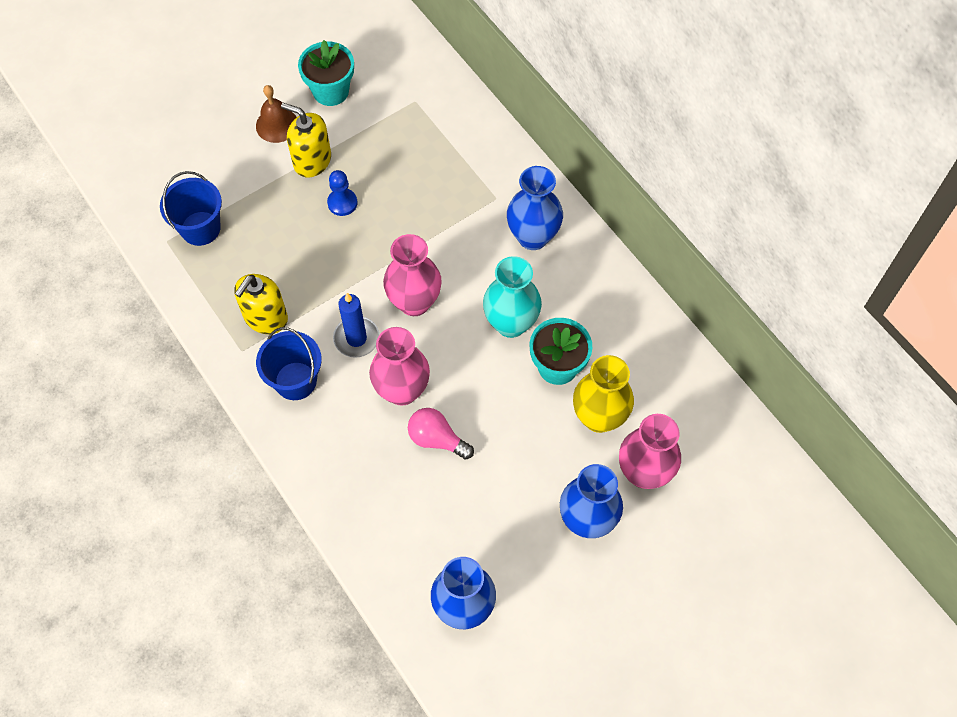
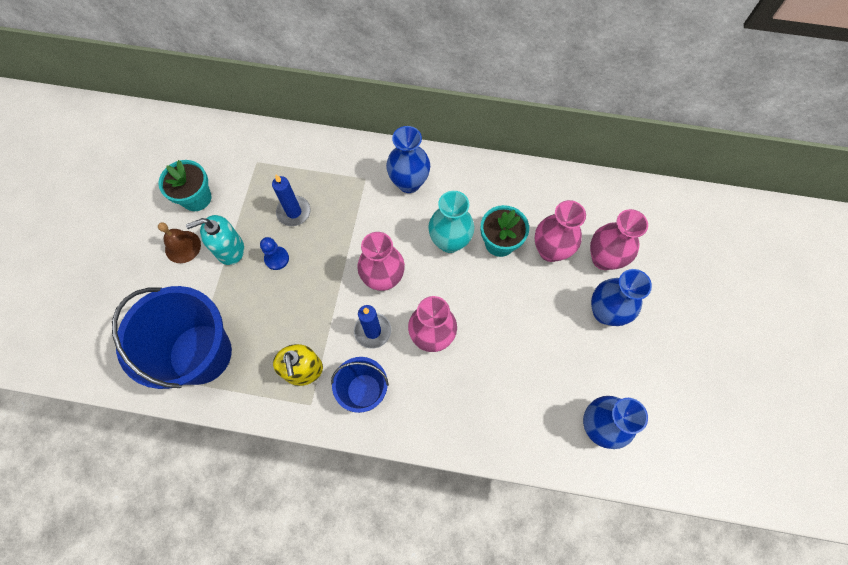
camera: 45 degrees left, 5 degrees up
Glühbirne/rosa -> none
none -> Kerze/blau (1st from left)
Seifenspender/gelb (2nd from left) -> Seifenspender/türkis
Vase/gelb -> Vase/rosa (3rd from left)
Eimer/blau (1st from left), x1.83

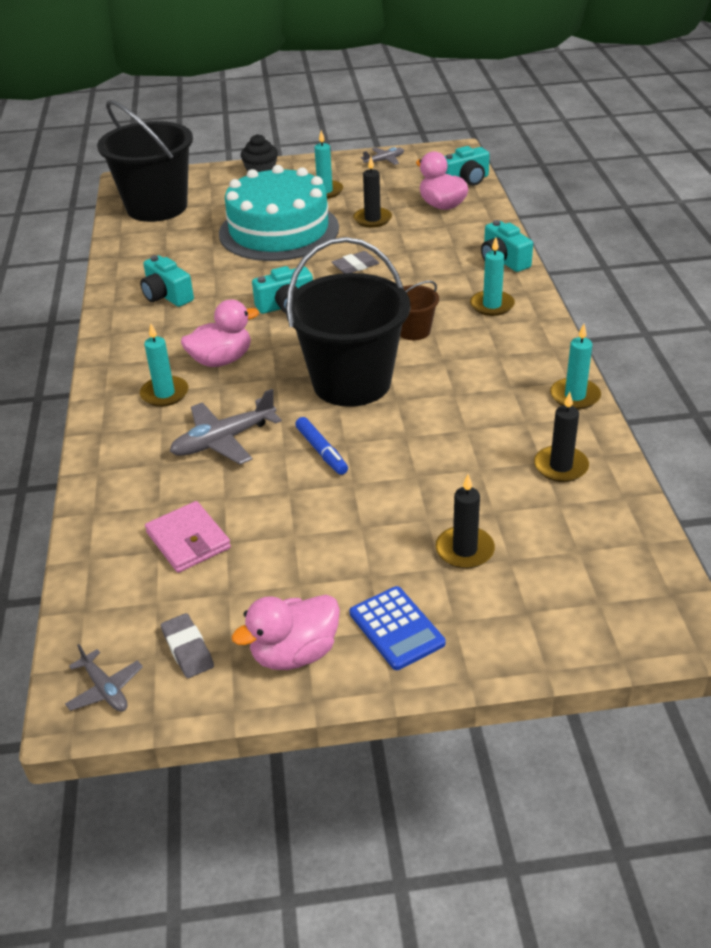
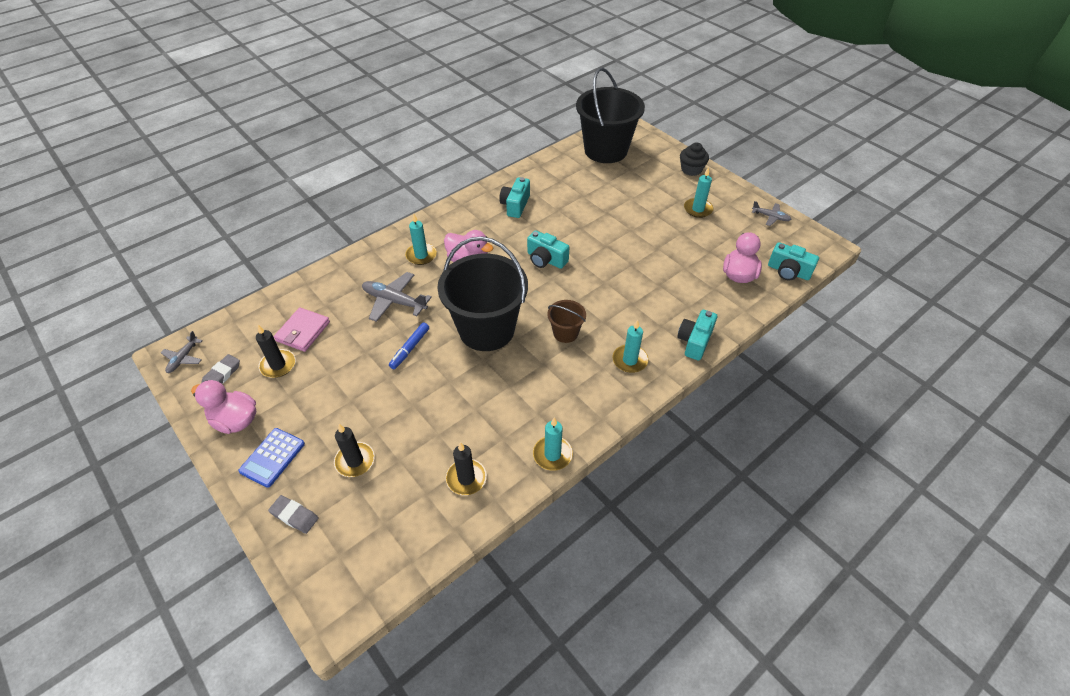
camera: 55 degrees right, 10 degrees up
Kuchen/türkis -> none
Radiergummi/grau (2nd from left), move
Kerze/schwarz (1st from left), move

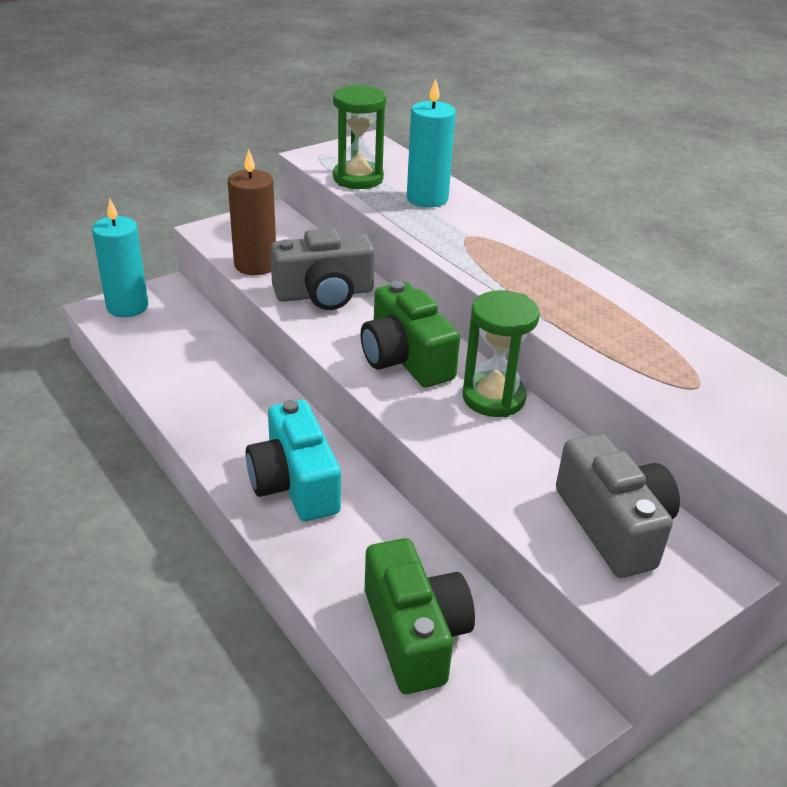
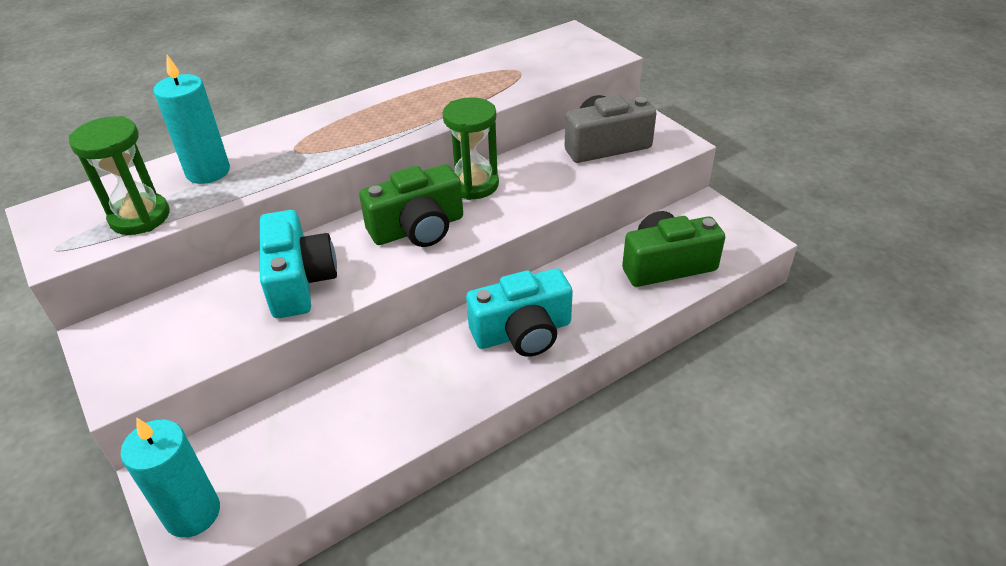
camera: 85 degrees left, 5 degrees up
Kerze/braun -> none
Kamera/grau (1st from left) -> Kamera/türkis (1st from left)

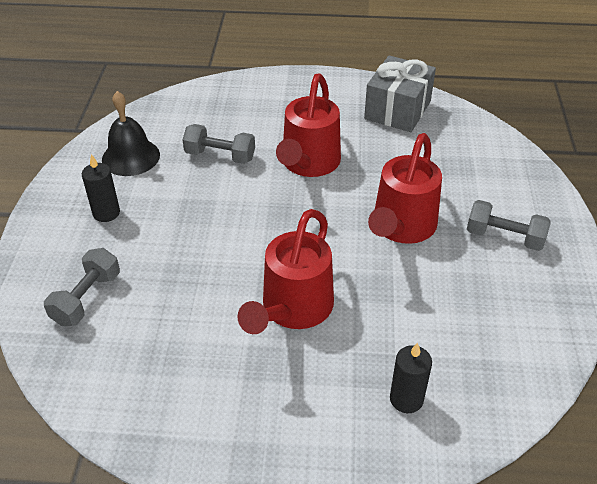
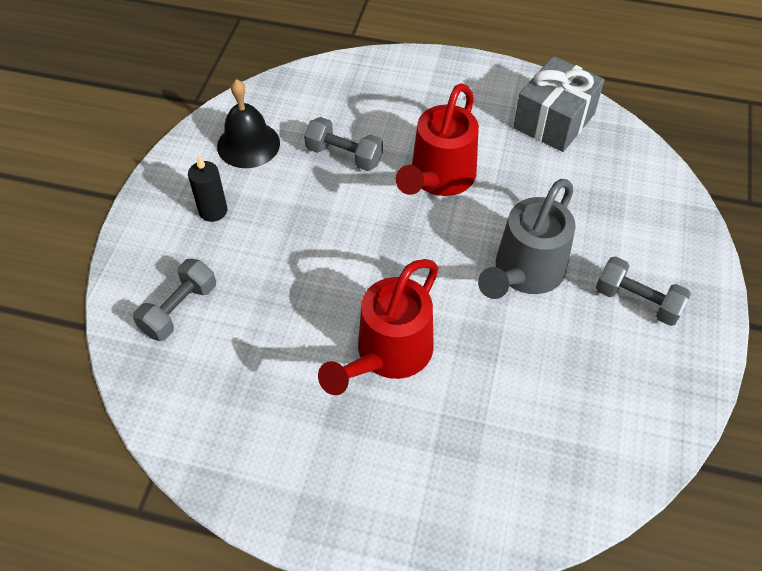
camera: 10 degrees right, 10 degrees up
Kerze/schwarz (2nd from left) -> none
Gießkanne/rot (3rd from left) -> Gießkanne/grau

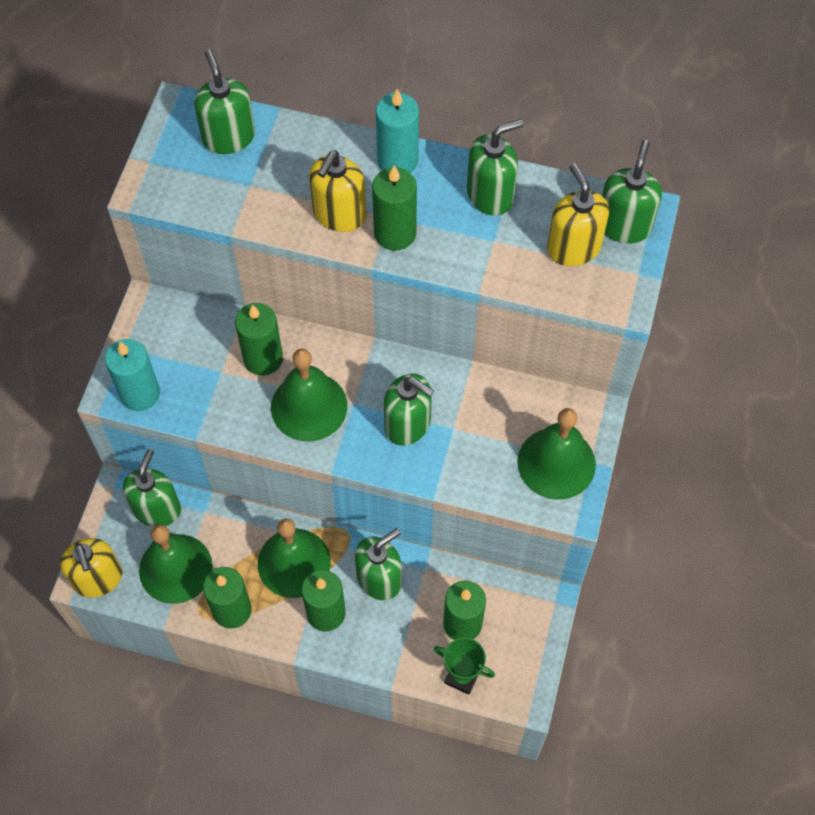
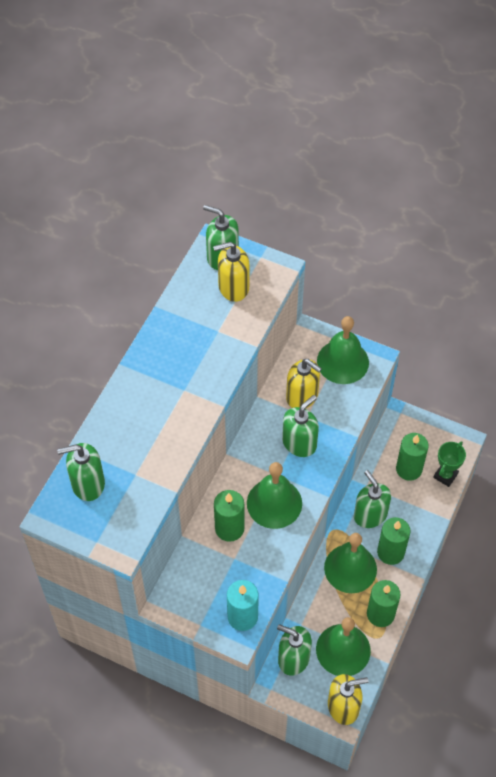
camera: 80 degrees left, 5 degrees down
Kerze/grün (4th from left) -> none
Kerze/türkis (2nd from left) -> none
Seifenspender/grün (5th from left) -> none
Seifenspender/gelb (2nd from left), move

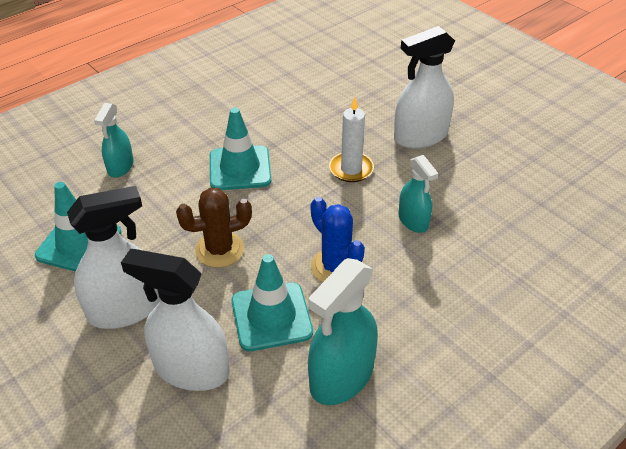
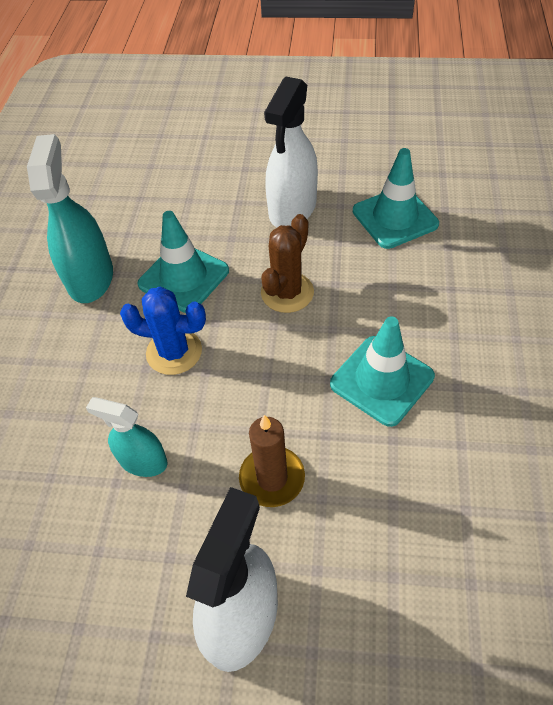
camera: 140 degrees right, 10 degrees up
Sprühflasche/türkis (1st from left) -> none
Sprühflasche/weiß (2nd from left) -> none
Kerze/weiß -> Kerze/braun

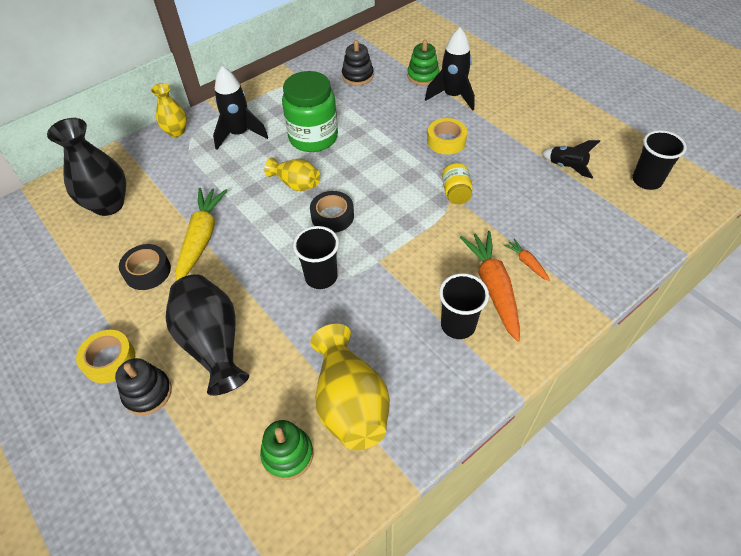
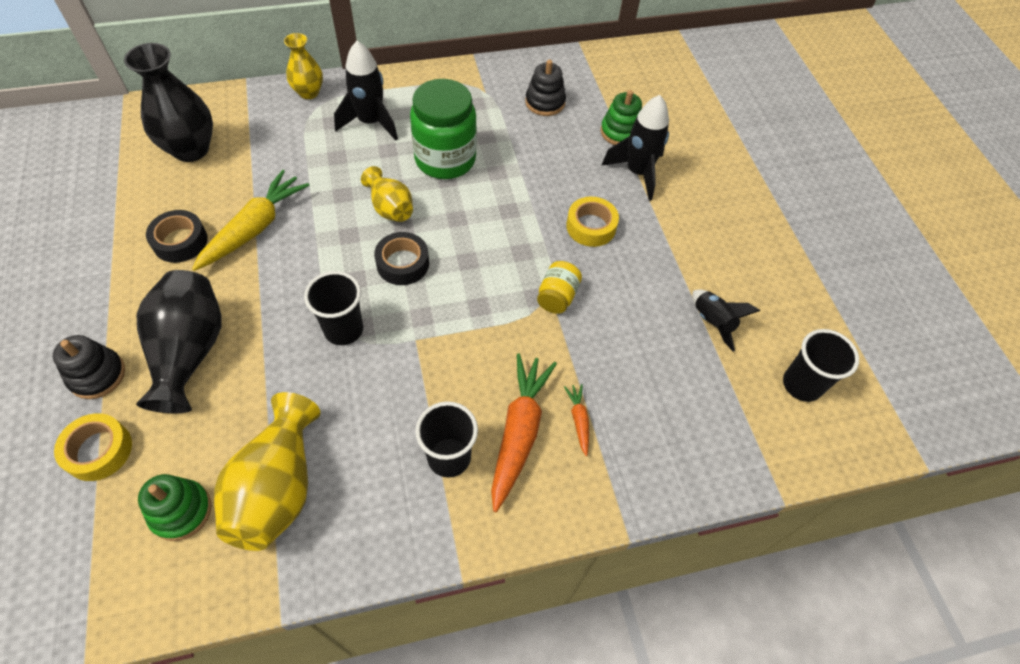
camera: 20 degrees right, 5 degrees up
Klebeband/gelb (1st from left), move

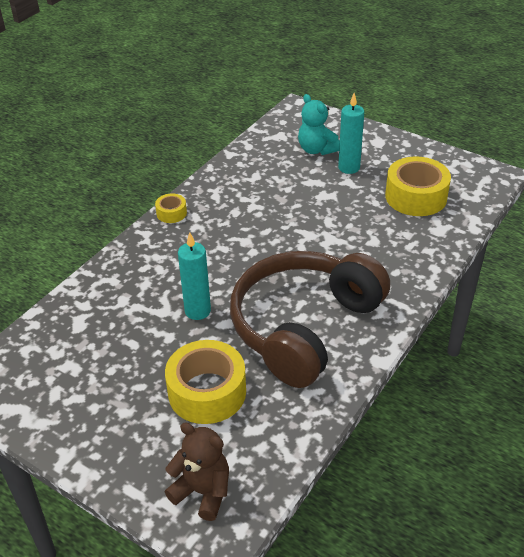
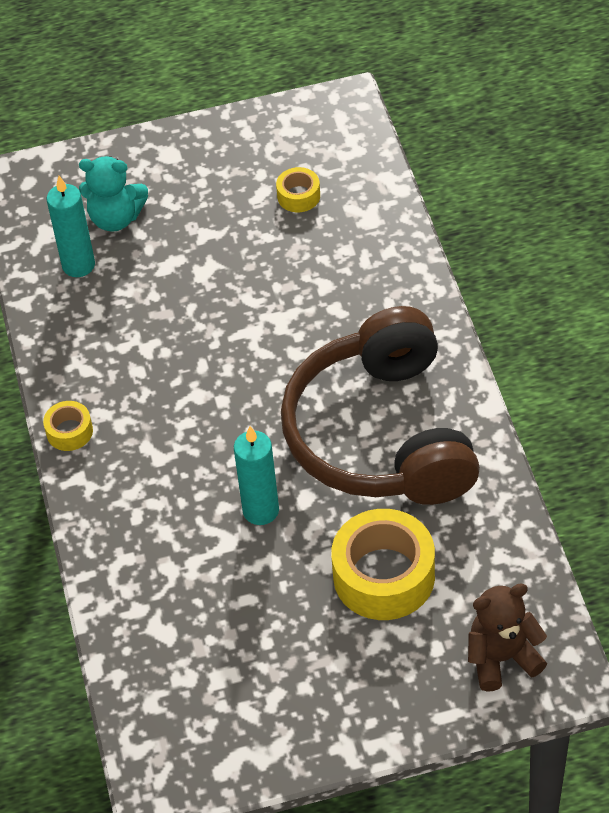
camera: 45 degrees left, 10 degrees up
Kerze/türkis (2nd from left in the first image) -> Kerze/türkis (1st from left), move
Klebeband/gelb (3rd from left in the first image) -> Klebeband/gelb (2nd from left), x0.49

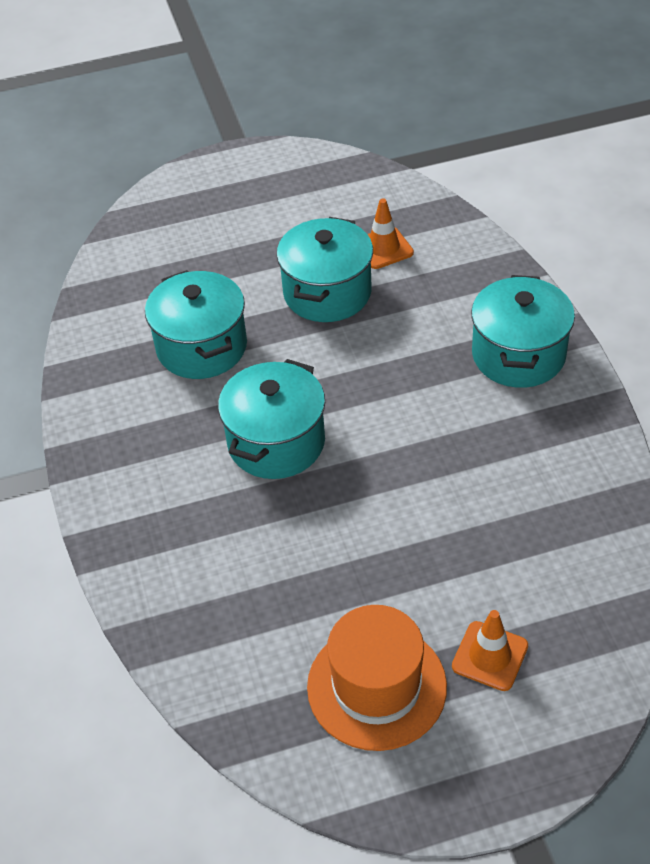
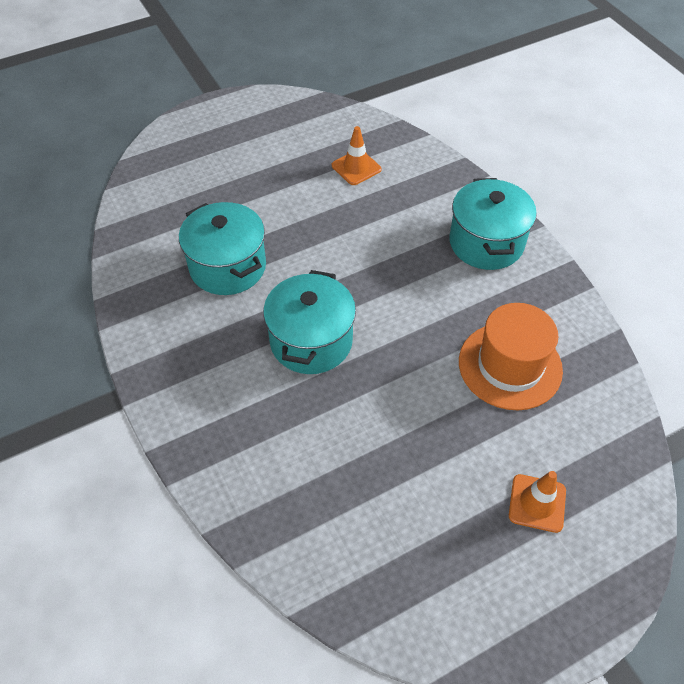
camera: 15 degrees left, 5 degrees up
Kochtopf/türkis (3rd from left) -> none
Hut/orange, move

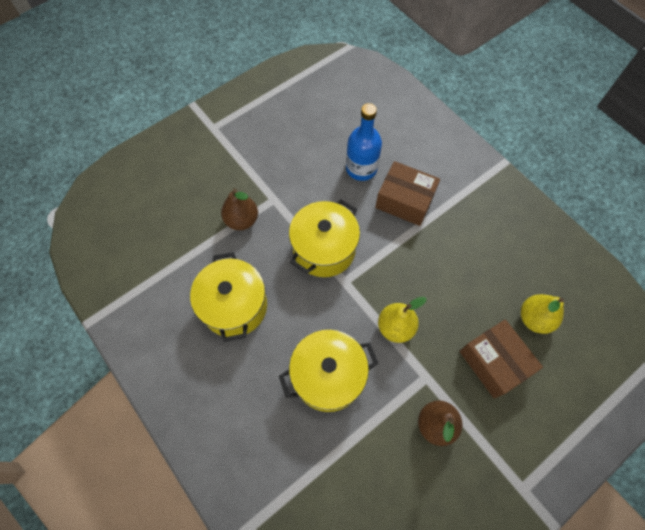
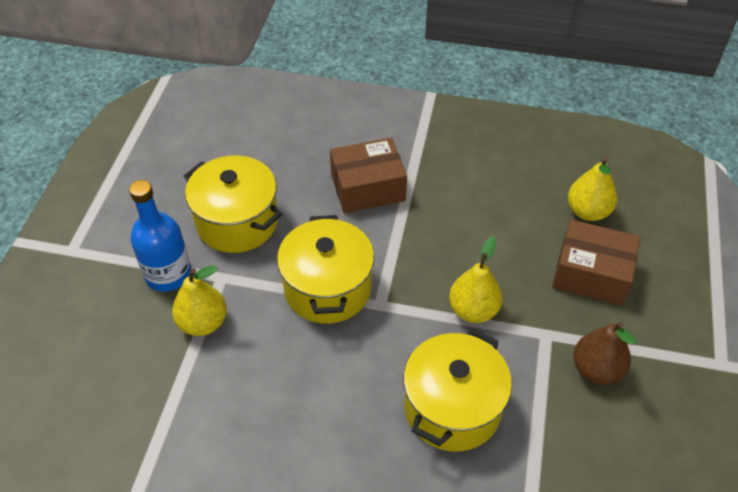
camera: 40 degrees left, 15 degrees down
Kochtopf/gelb (1st from left), move
Flasche/blau, move
Birne/braun (1st from left) -> Birne/gelb (1st from left)

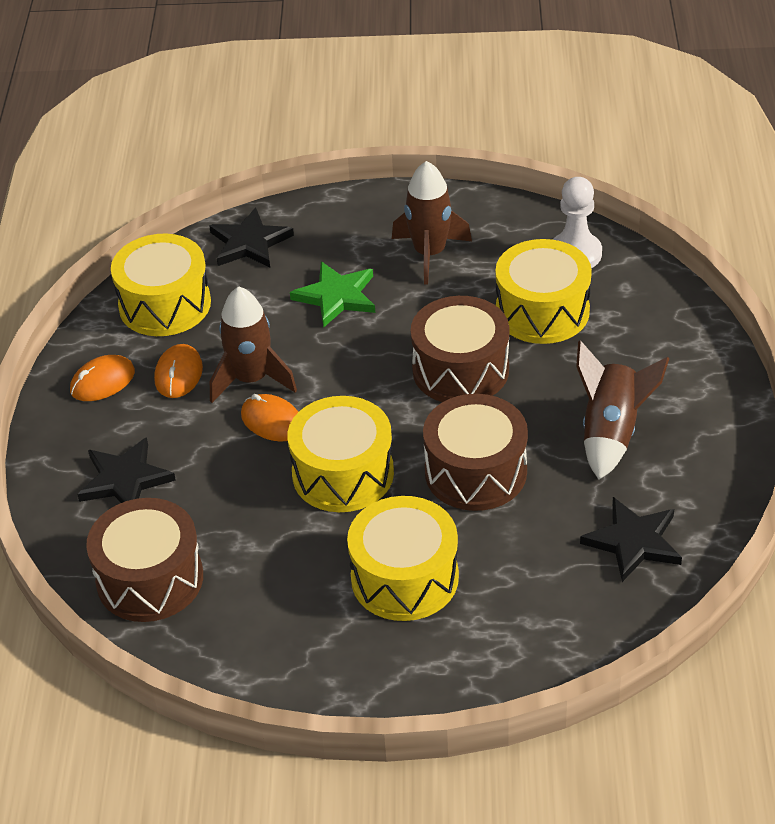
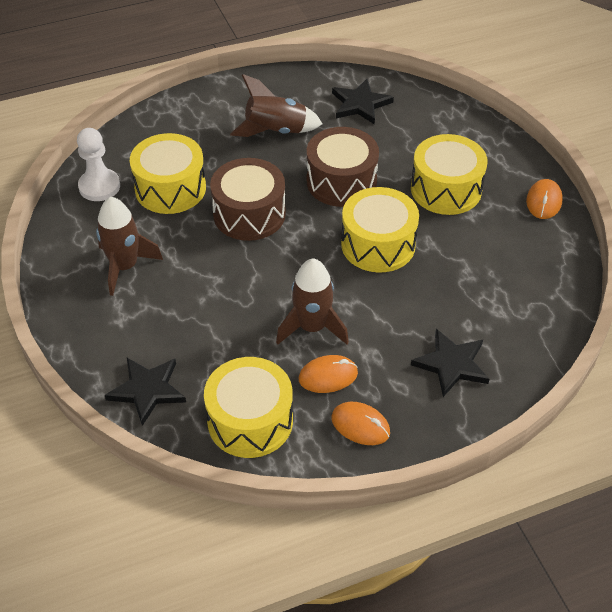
camera: 115 degrees left, 5 degrees up
Trommel/braun (1st from left) -> none
Stern/grün -> none
Computermaus/orange (3rd from left), move

